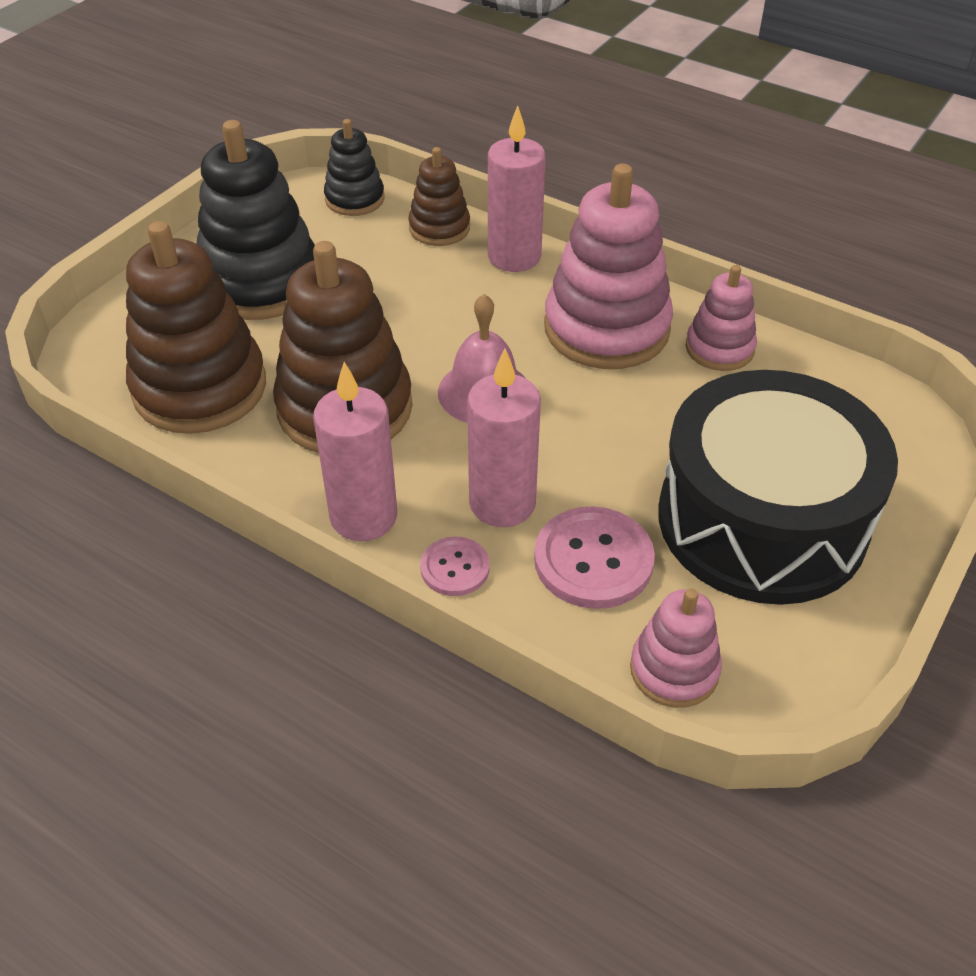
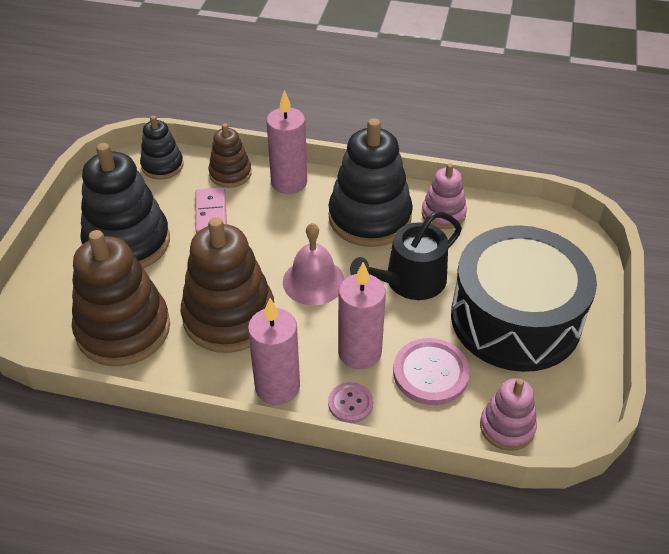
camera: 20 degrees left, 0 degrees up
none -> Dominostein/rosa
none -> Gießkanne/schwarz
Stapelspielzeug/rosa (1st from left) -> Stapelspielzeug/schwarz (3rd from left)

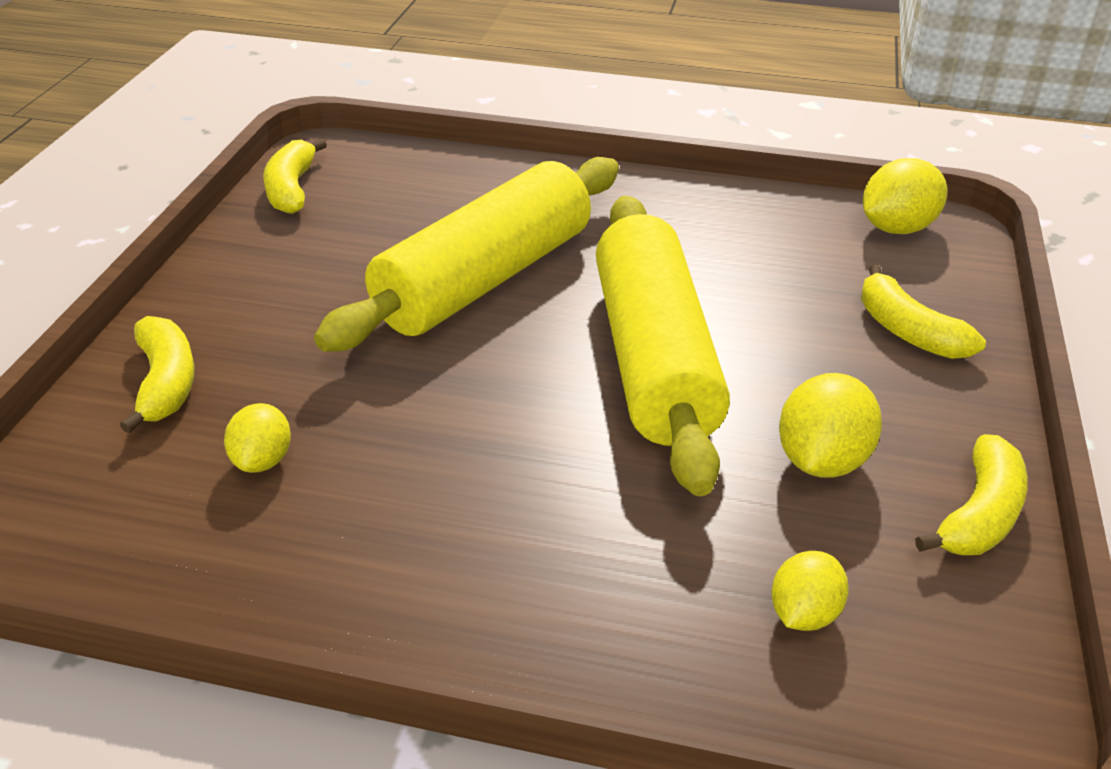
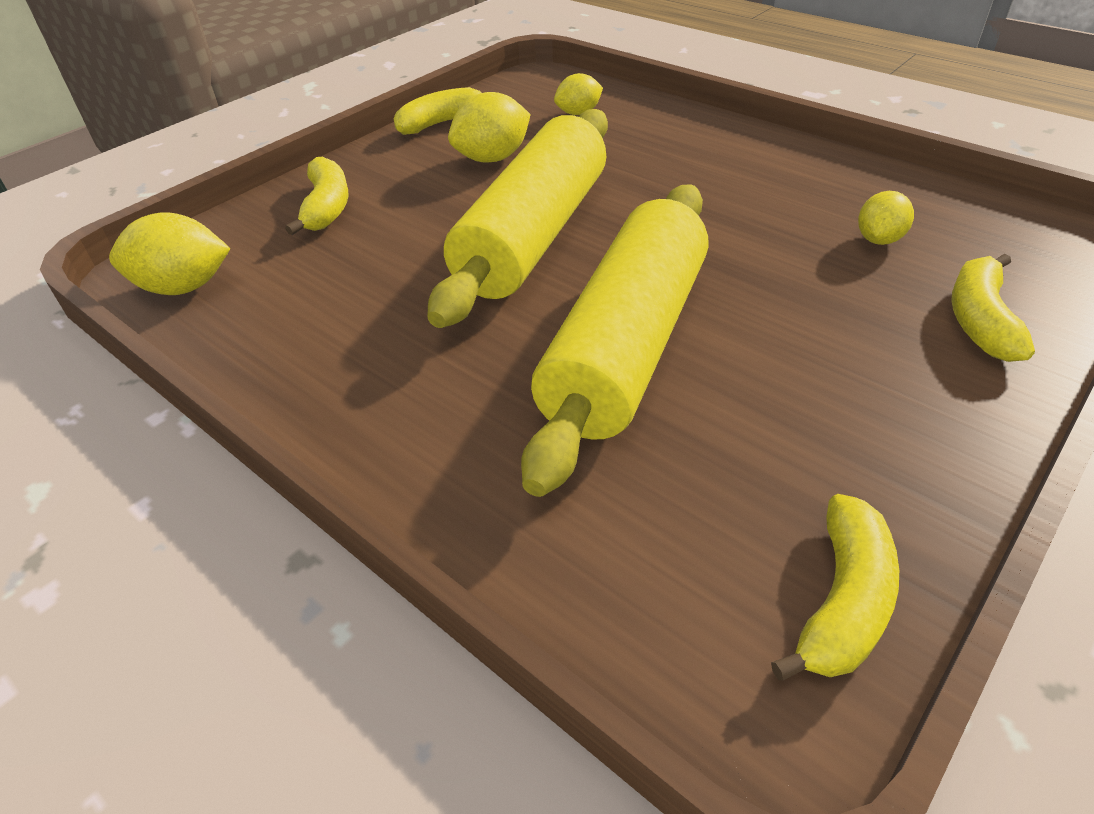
camera: 150 degrees left, 5 degrees up
Nudelholz/gelb (1st from left in the first image) -> Nudelholz/gelb (2nd from left), 45 degrees counterclockwise

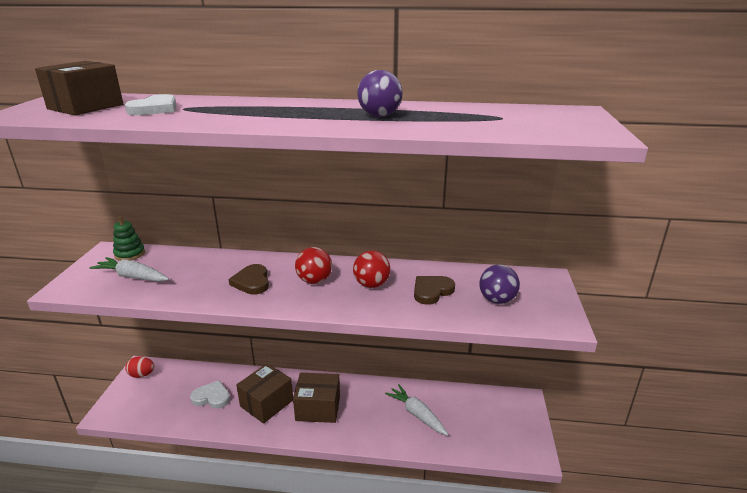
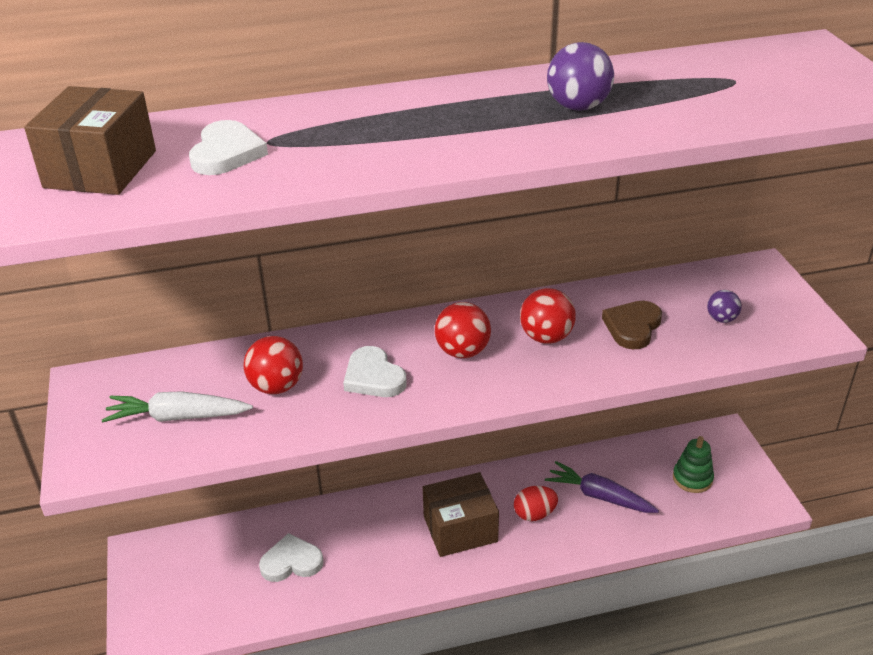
camera: 20 degrees left, 10 degrees up
Schachtel/braun (2nd from left) -> none
none -> Ball/rot (1st from left)
Stapelspielzeug/grün, move
Ei/rot, move
Herz/braun (1st from left) -> Herz/weiß (3rd from left)
Karotte/weiß (2nd from left) -> Karotte/lila
Ball/lila (2nd from left), x0.61

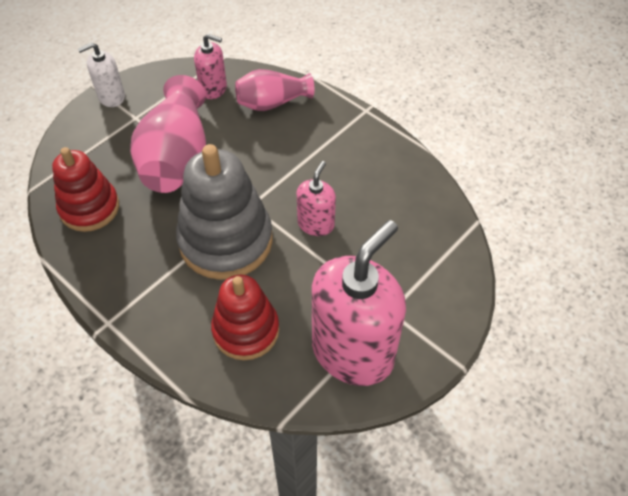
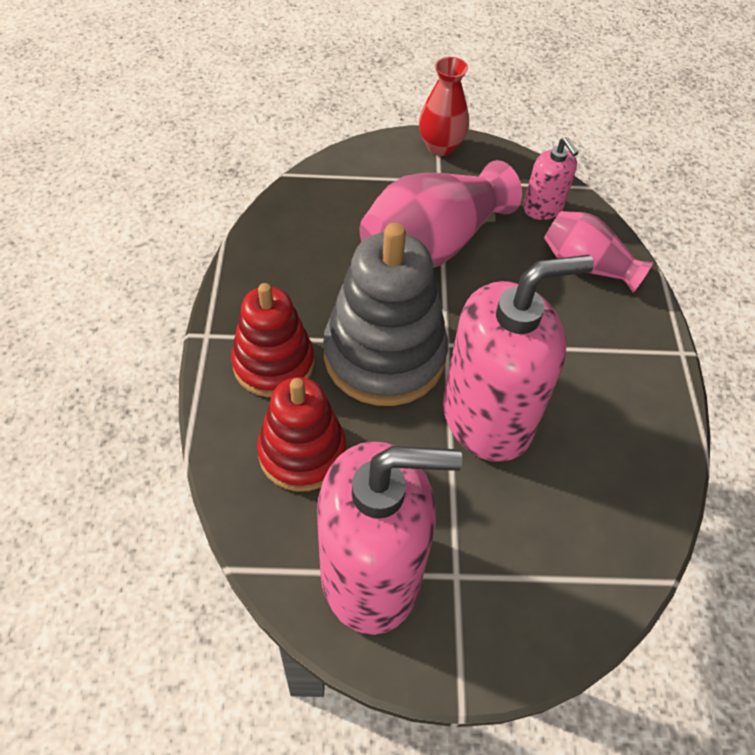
camera: 45 degrees right, 0 degrees up
Stapelspielzeug/rot (1st from left), move
Seifenspender/weiß -> Vase/rot
Seifenspender/rosa (2nd from left), x2.05

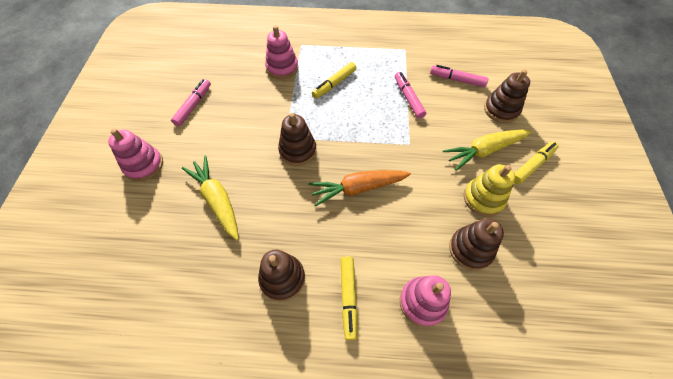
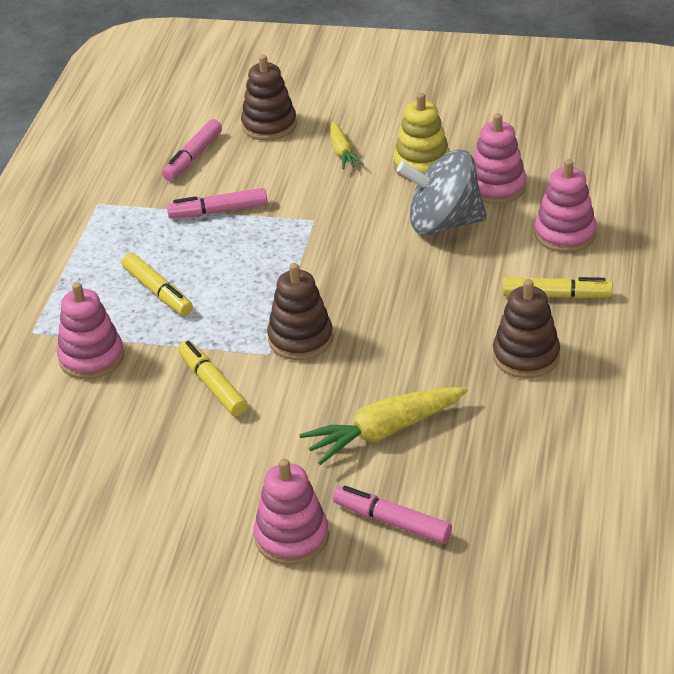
camera: 80 degrees left, 20 degrees down
Karotte/orange -> none
none -> Kreisel/grau
Filzstift/rosa (1st from left in the first image) -> Filzstift/rosa (3rd from left), move
Filzstift/gelb (3rd from left in the first image) -> Filzstift/gelb (2nd from left), move
Stapelspielzeug/braun (3rd from left) -> Stapelspielzeug/rosa (3rd from left)
Karotte/gelb (2nd from left in the first image) -> Karotte/gelb (1st from left), x0.58

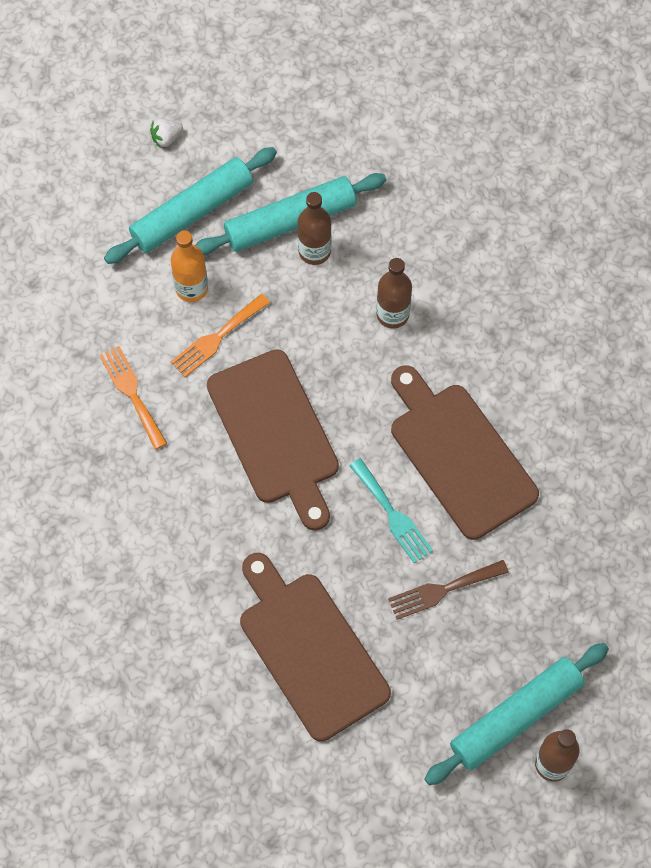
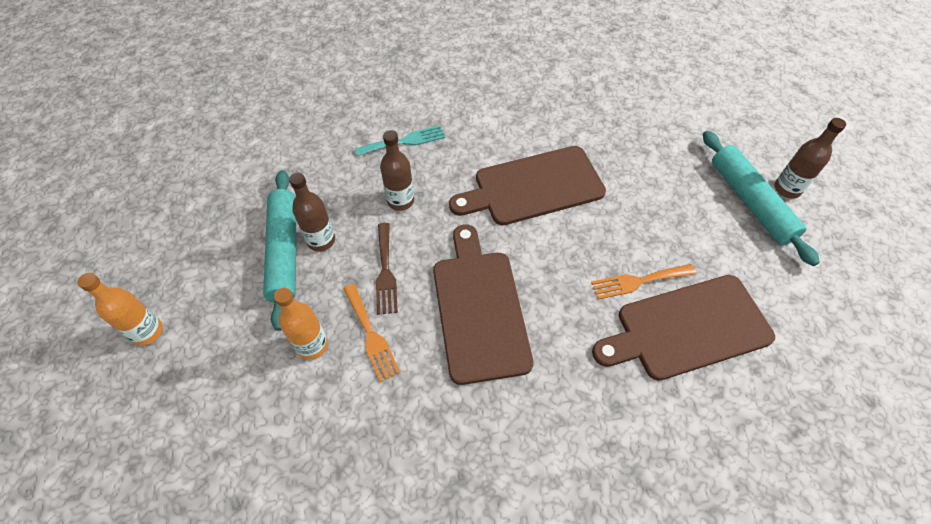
camera: 75 degrees left, 10 degrees down
Nudelholz/türkis (1st from left) -> none
Gabel/orange (1st from left in the first image) -> Gabel/orange (2nd from left), move
Gabel/türkis, move
Gabel/braun, move
Erdbeere/weiß -> Flasche/orange (1st from left)
Schneidebrett/braun (1st from left), 90 degrees counterclockwise

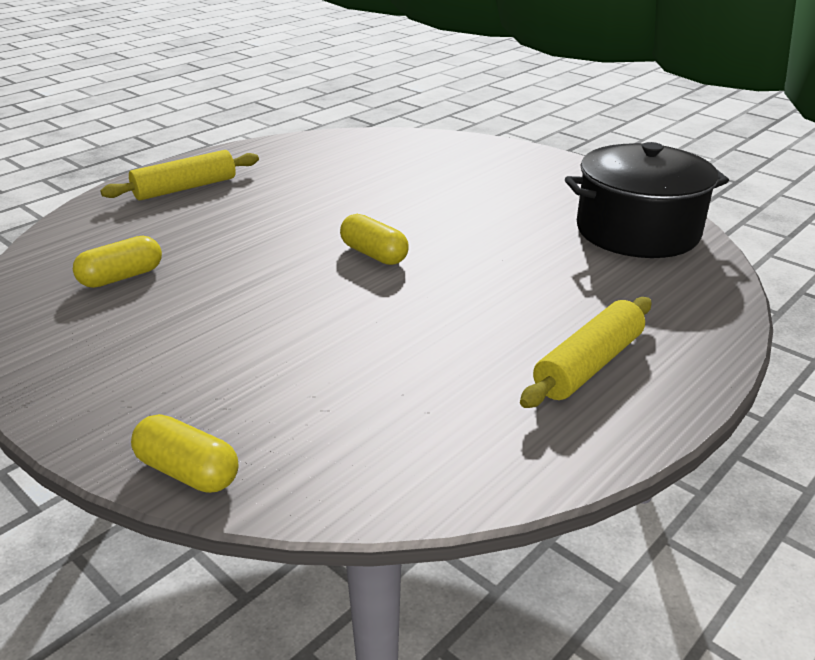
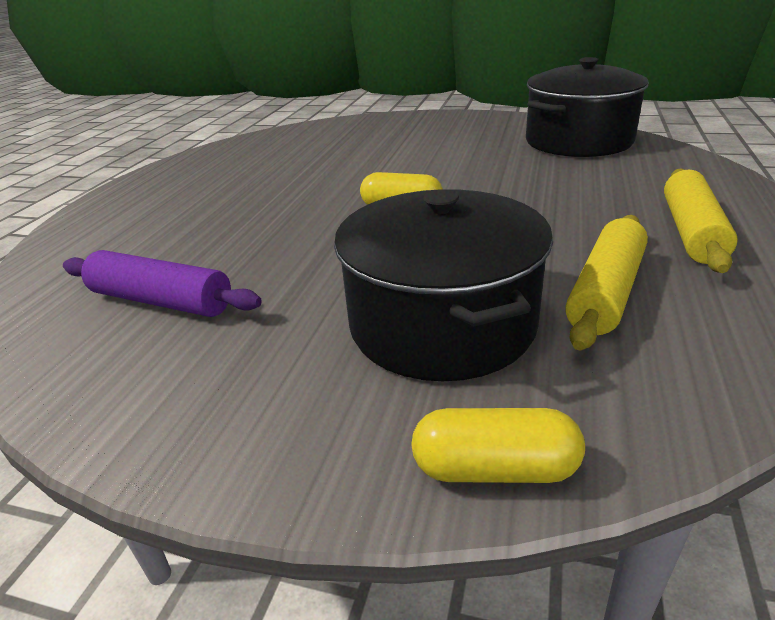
camera: 25 degrees left, 0 degrees up
none -> Kochtopf/schwarz (1st from left)
Nudelholz/gelb (1st from left), move
Kapsel/gelb (1st from left) -> Nudelholz/lila

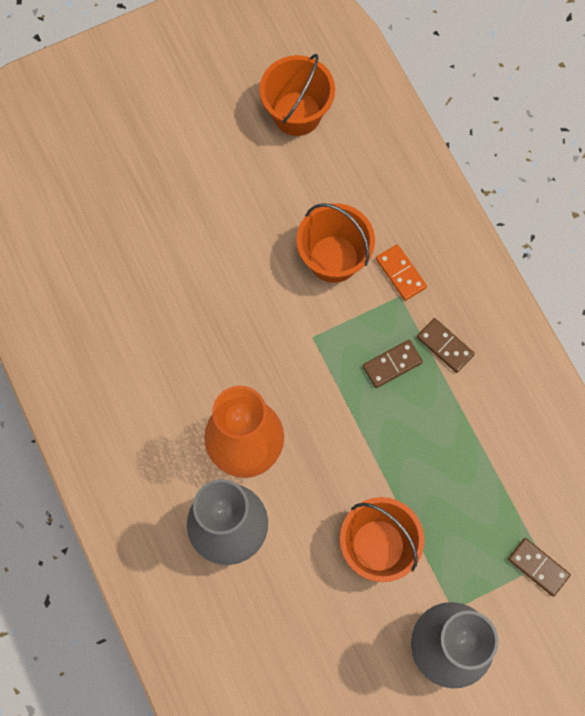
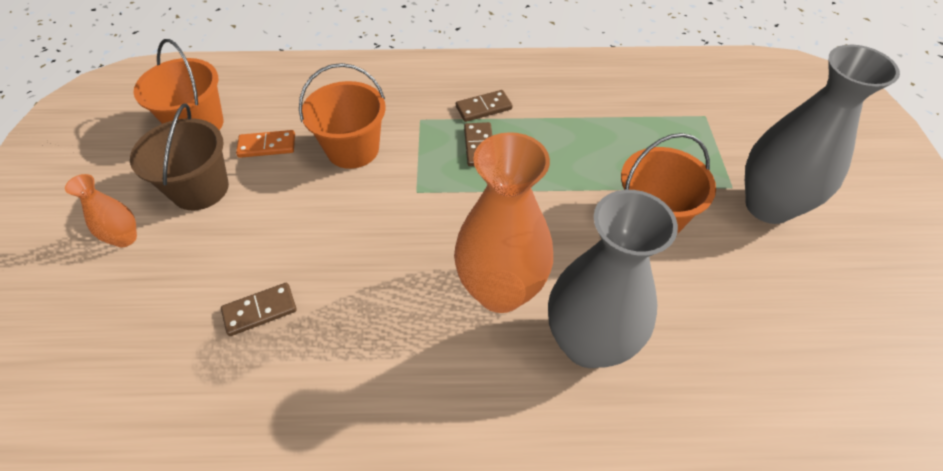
camera: 65 degrees left, 20 degrees down
none -> Vase/orange (1st from left)
none -> Eimer/braun
Dominostein/orange, move
Dominostein/braun (3rd from left in the first image) -> Dominostein/braun (1st from left), move

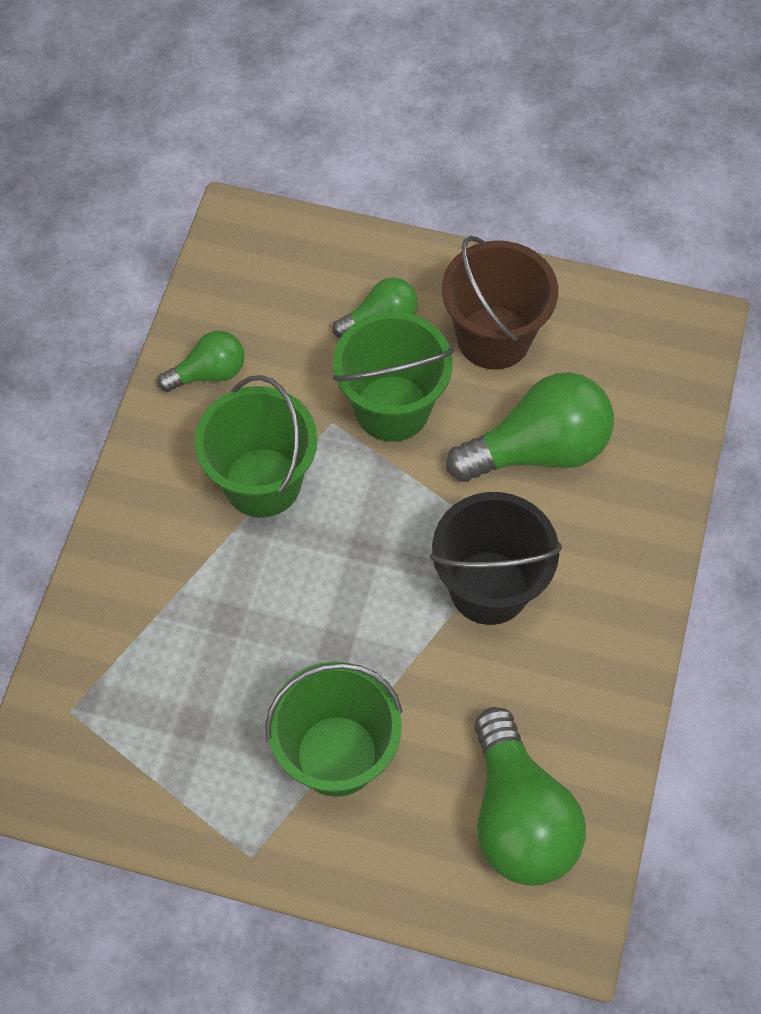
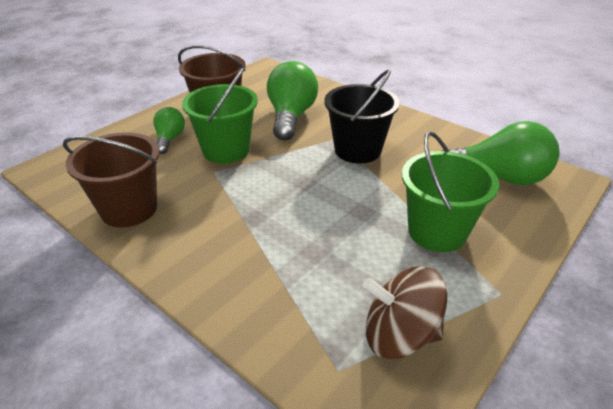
camera: 65 degrees left, 25 degrees down
Eimer/grün (1st from left) -> none
none -> Kreisel/braun
Glühbirne/grün (1st from left) -> Eimer/braun (1st from left)

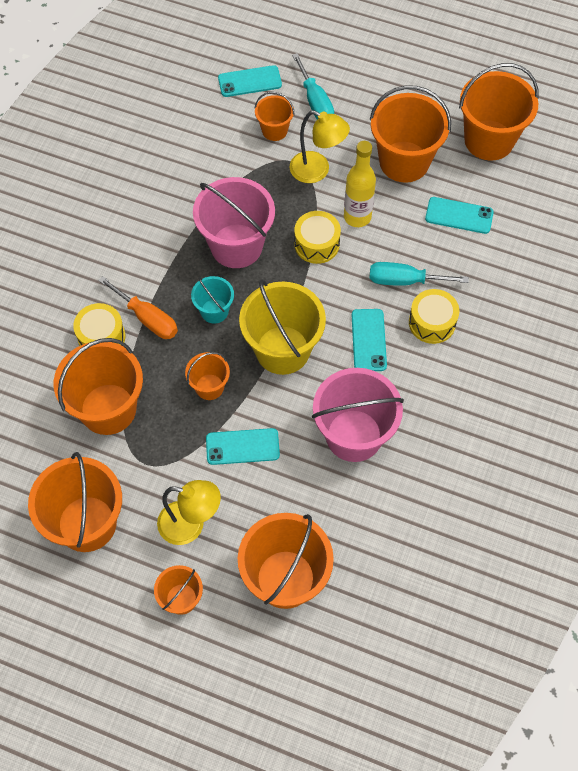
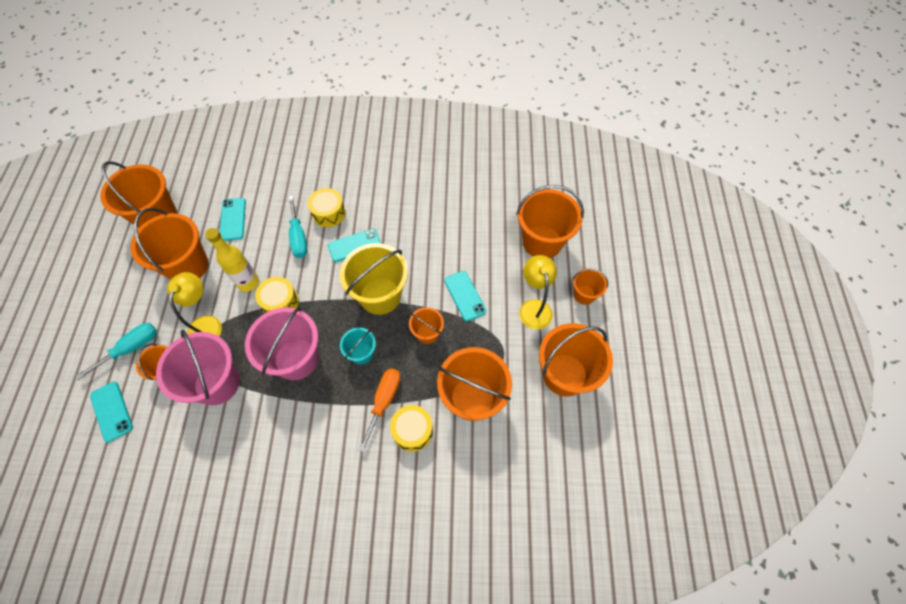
camera: 110 degrees left, 0 degrees up
Eimer/rosa (2nd from left in the first image) -> Eimer/rosa (1st from left), move

